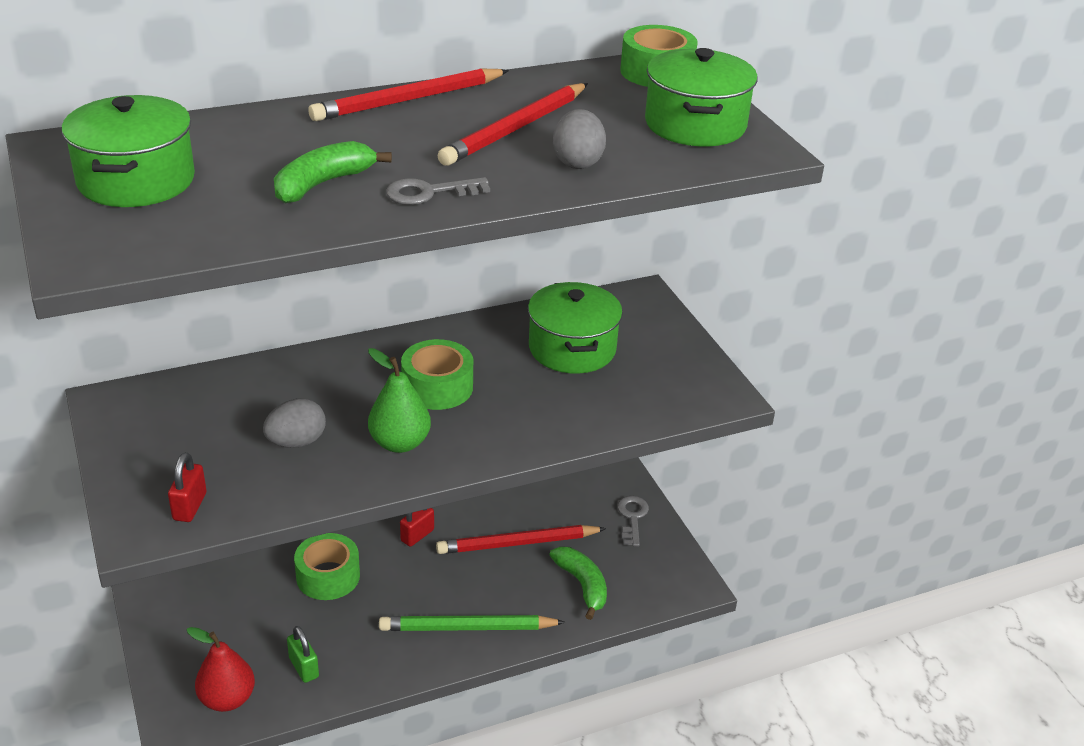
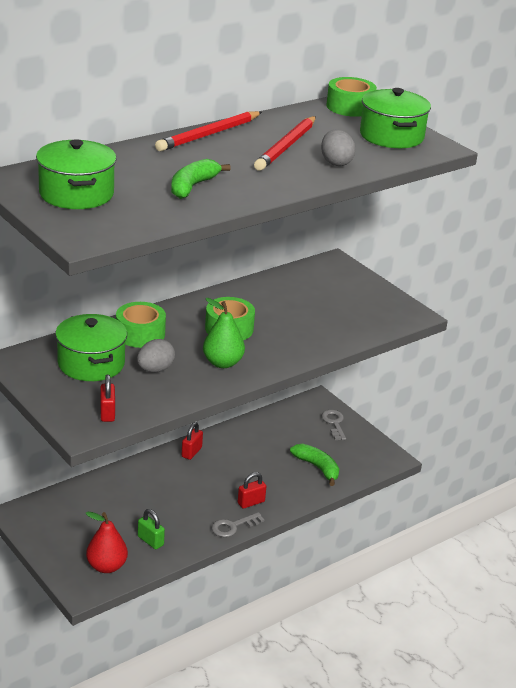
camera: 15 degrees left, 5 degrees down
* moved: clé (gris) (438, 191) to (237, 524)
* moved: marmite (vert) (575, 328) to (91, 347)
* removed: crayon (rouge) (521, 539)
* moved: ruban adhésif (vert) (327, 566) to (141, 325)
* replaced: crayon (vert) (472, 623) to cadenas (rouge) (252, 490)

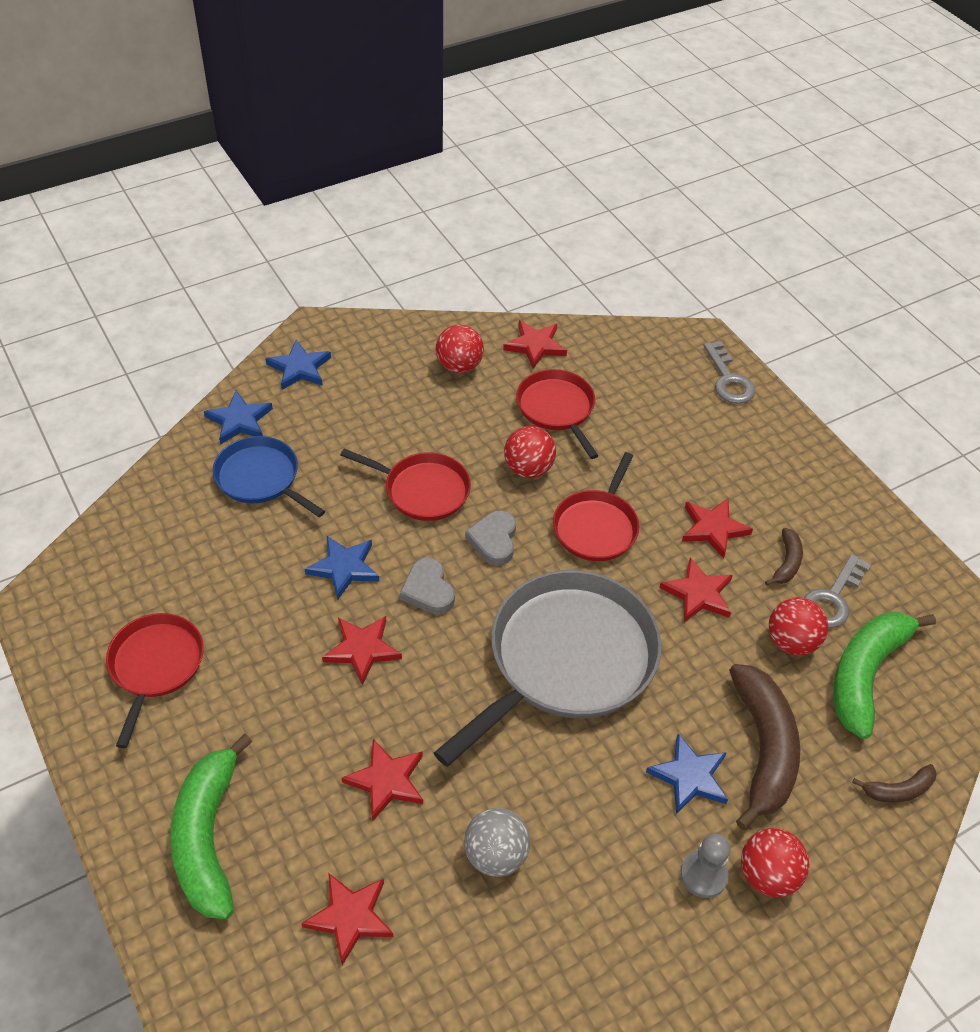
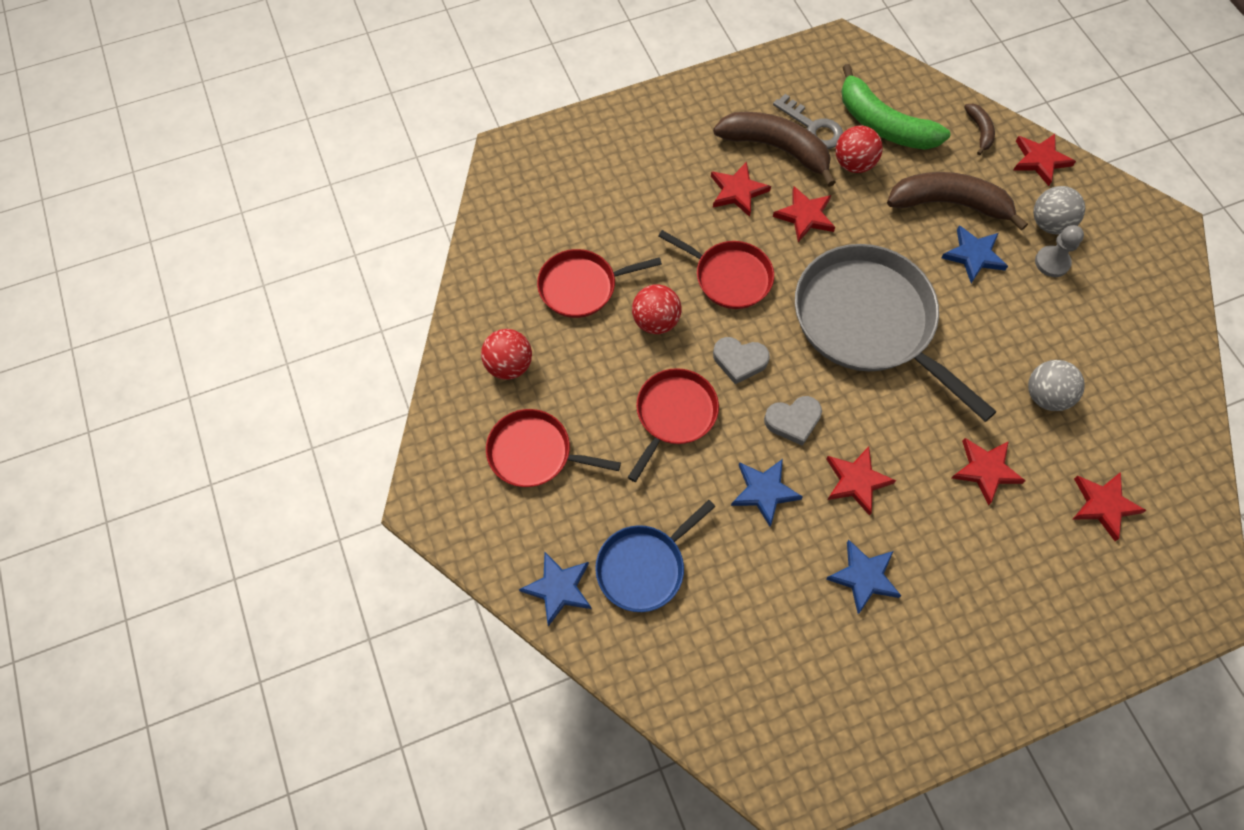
camera: 80 degrees left, 15 degrees up
* moved: étoile (rouge) (535, 344) to (1045, 160)
* moved: étoile (bleu) (298, 365) to (863, 577)
* removed: clé (gris) (729, 372)
* resized: banane (marron) (784, 557) = (774, 149) x2.09
* moved: poêle (rouge) (155, 680) to (553, 448)
* removed: banane (vert) (211, 826)
* recoloured: balle (rouge) (775, 862) to balle (gris) (1059, 210)

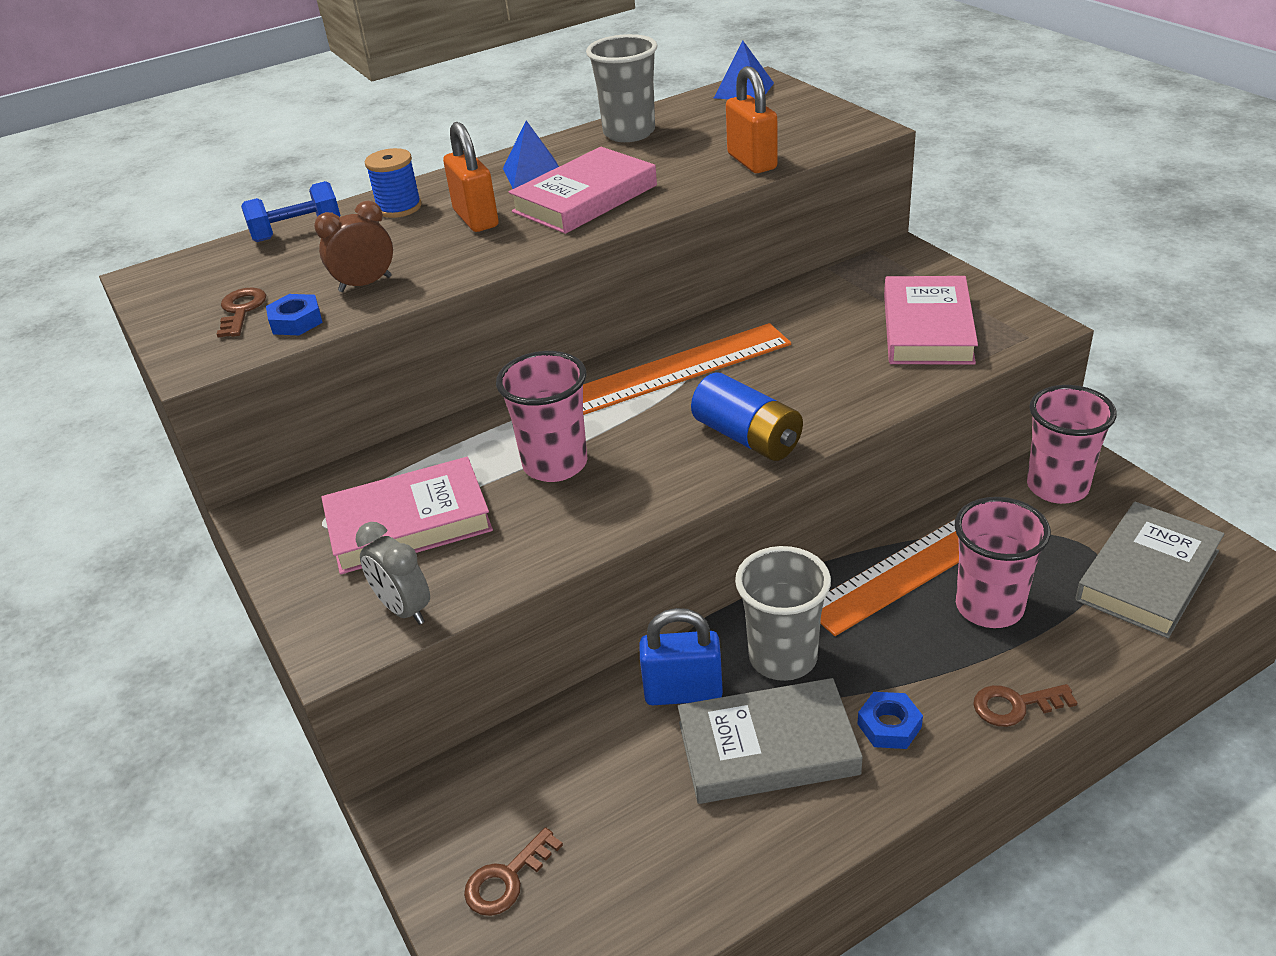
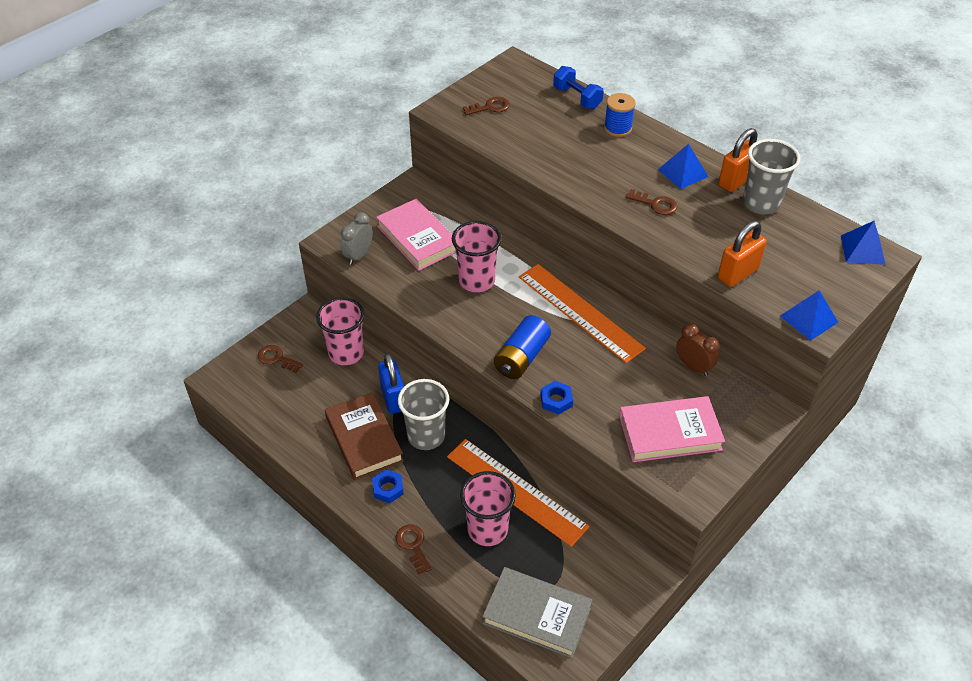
camera: 70 degrees right, 10 degrees up
* moved: cadenas (orange) (471, 177) to (738, 160)
* replaced: livre (rose) (583, 190) to clé (marron) (651, 202)
* moved: réveil (marron) (353, 246) to (698, 349)
* moved: écrou (bleu) (294, 314) to (556, 398)
* moved: gobelet (rose) (1072, 444) to (340, 331)
* recoloured: livre (gris) (770, 741) to livre (marron) (364, 436)
* added: pyramide (bleu) (809, 315)

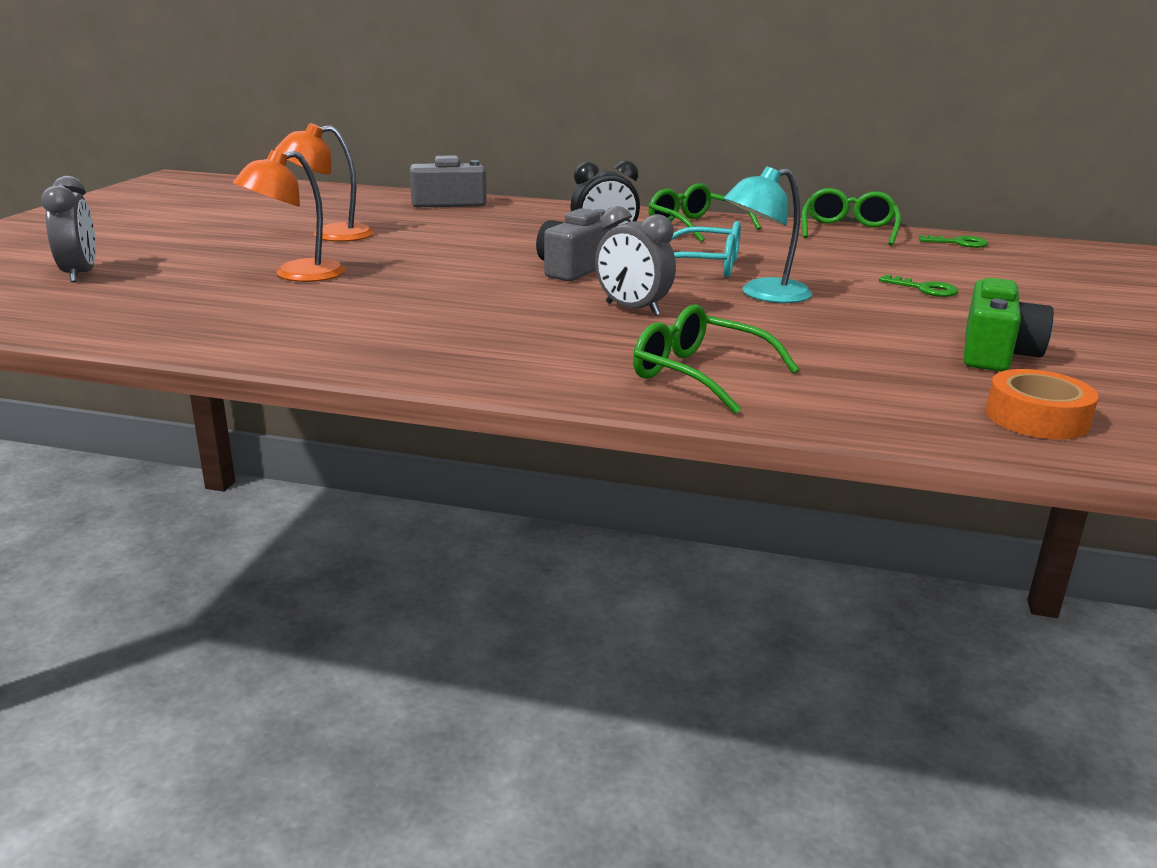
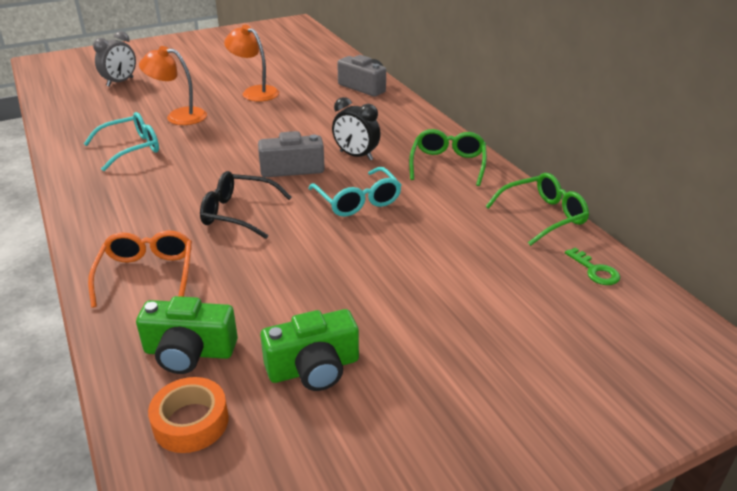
camera: 50 degrees right, 10 degrees up
* removed: lampe (turquoise) (767, 234)
* replaced: réveil (gris) (635, 261) to lunettes (noir) (246, 205)
* removed: clé (vert) (918, 286)
* recoloured: lunettes (vert) (716, 359) to lunettes (orange) (140, 269)
* added: lunettes (turquoise) (121, 141)
* added: appareil photo (vert) (187, 335)

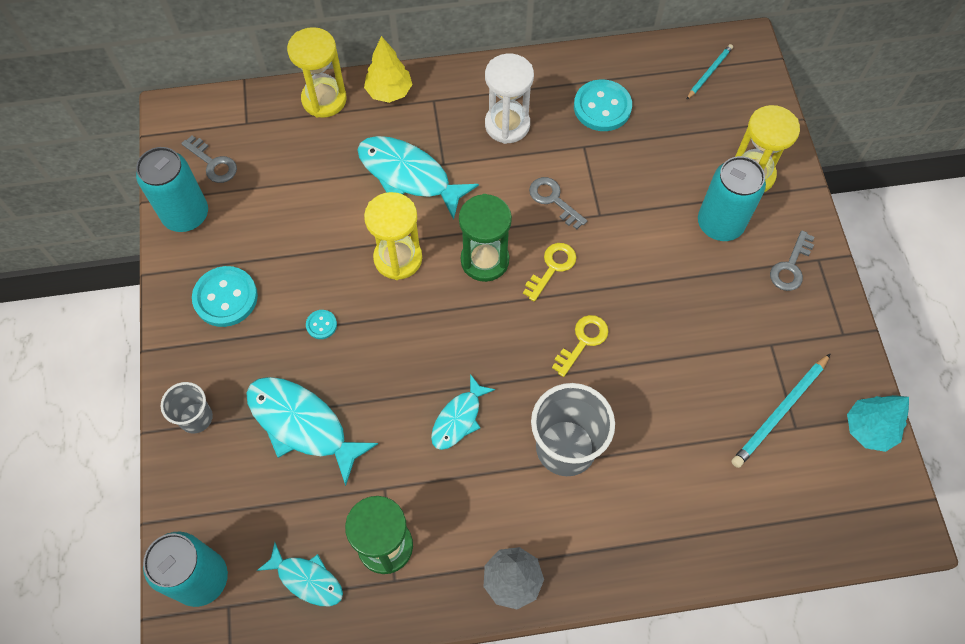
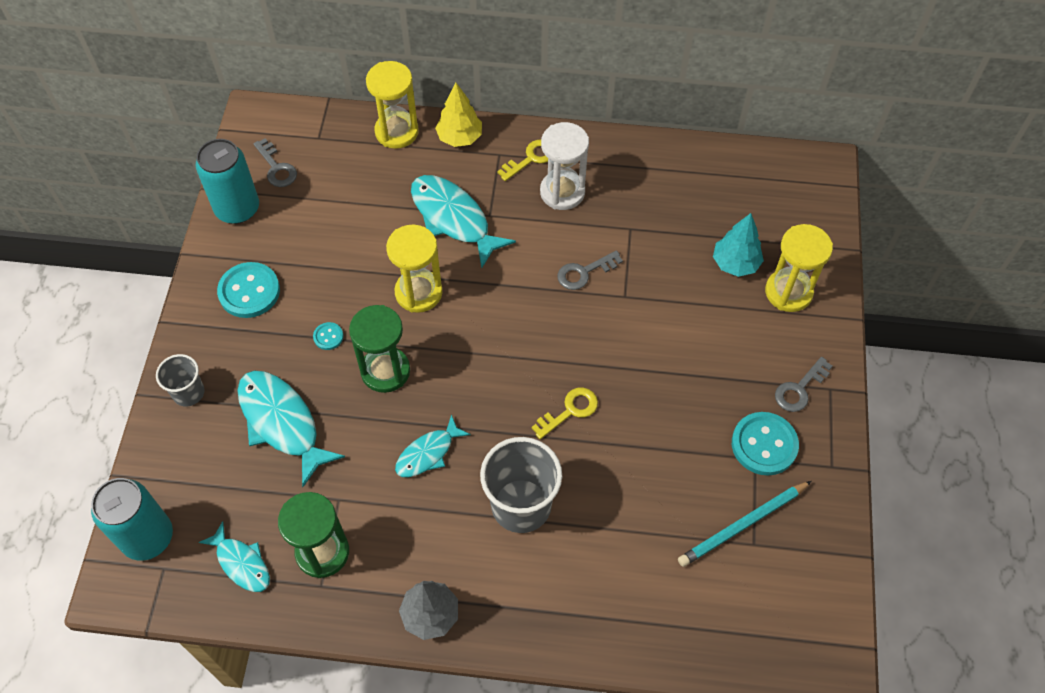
camera: 15 degrees right, 5 degrees down
* removed: crayon (turquoise) (709, 72)
* moved: bouton (turquoise) (603, 105) to (765, 444)
* removed: canette (turquoise) (732, 198)
* turned: clé (gris) (558, 203) = (590, 270) 90 degrees counterclockwise
* moved: sablier (vert) (485, 238) to (379, 349)
* moved: clé (jaune) (550, 272) to (522, 160)
* moved: arbre (turquoise) (878, 423) to (738, 245)

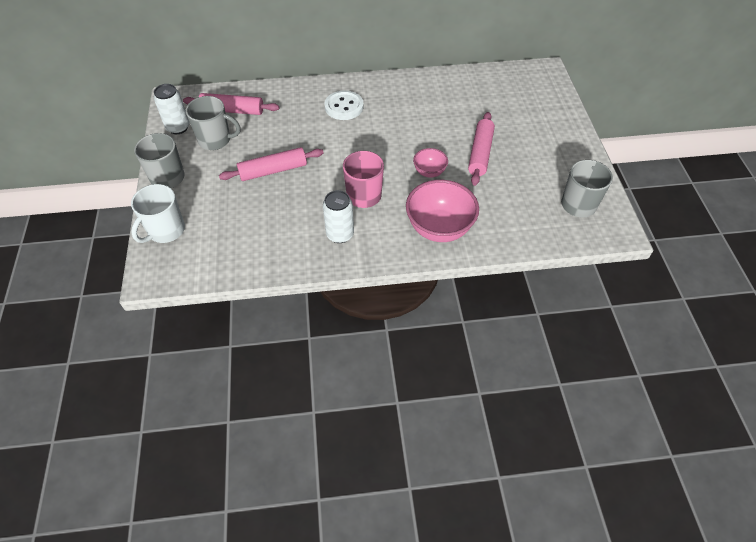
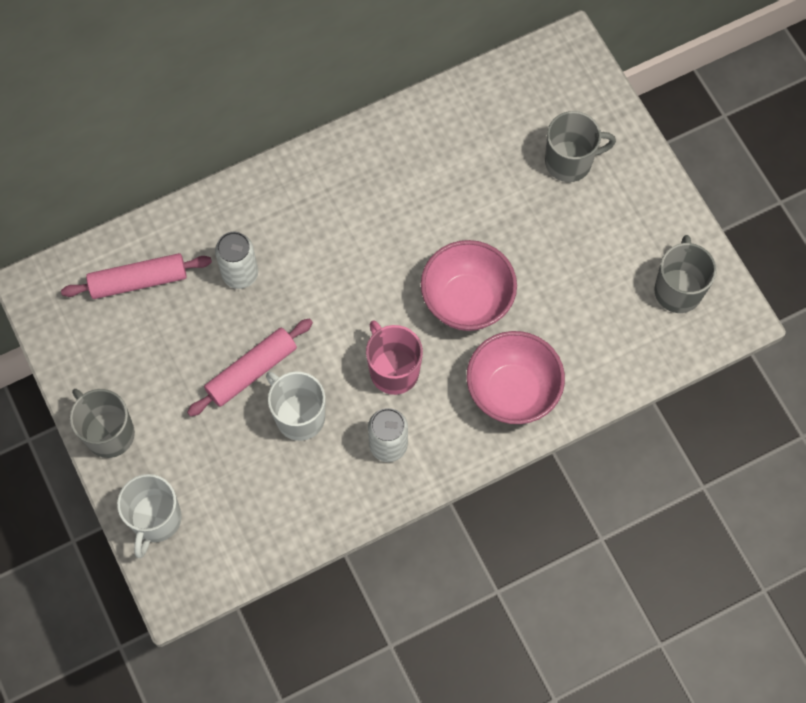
camera: 20 degrees left, 15 degrees up
* moved: canette (blanc) (172, 109) to (236, 260)
* removed: bouton (blanc) (344, 105)
* moved: tasse (gris) (213, 123) to (580, 146)
* removed: rouleau à pâtisserie (rose) (481, 149)
* resized: bol (rose) (430, 163) = (469, 285) x1.91
* added: tasse (blanc) (295, 406)

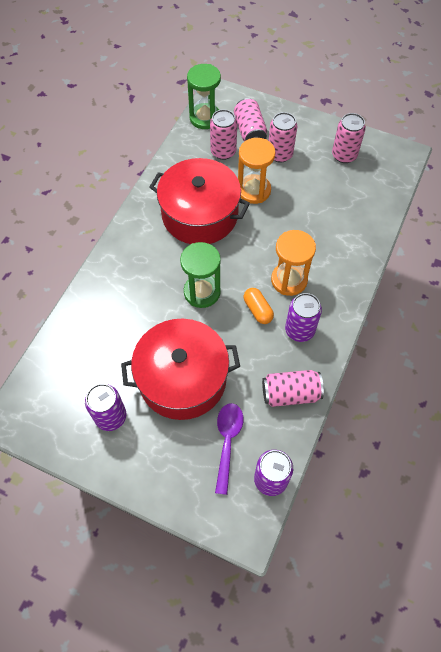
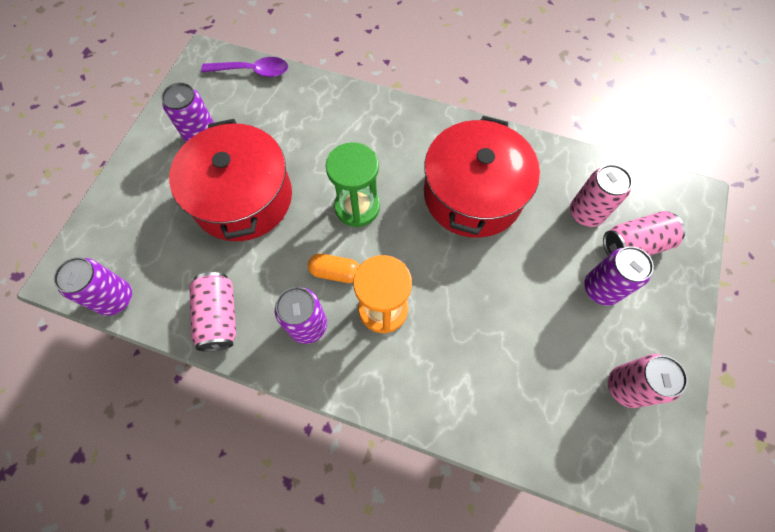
camera: 85 degrees right, 5 degrees up
* removed: sablier (vert) (204, 96)
* recoloured: canette (rose) (283, 137) to canette (violet) (619, 276)
* removed: sablier (orange) (256, 171)
* turned: gélule (orange) (259, 306) = (334, 268) 45 degrees clockwise
* moved: cuillère (violet) (229, 449) to (244, 67)

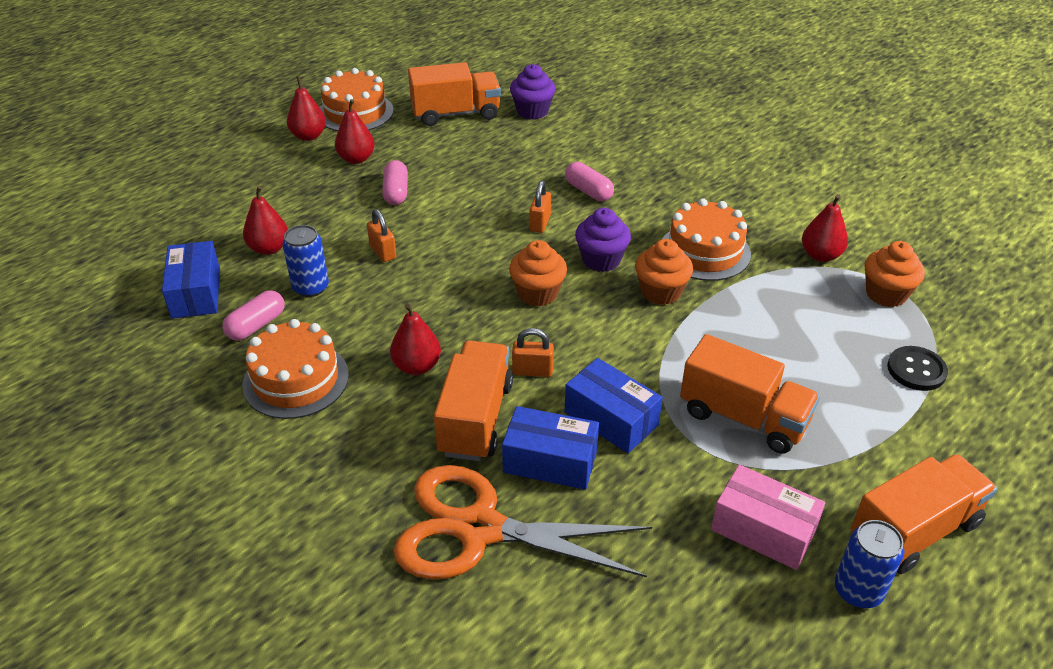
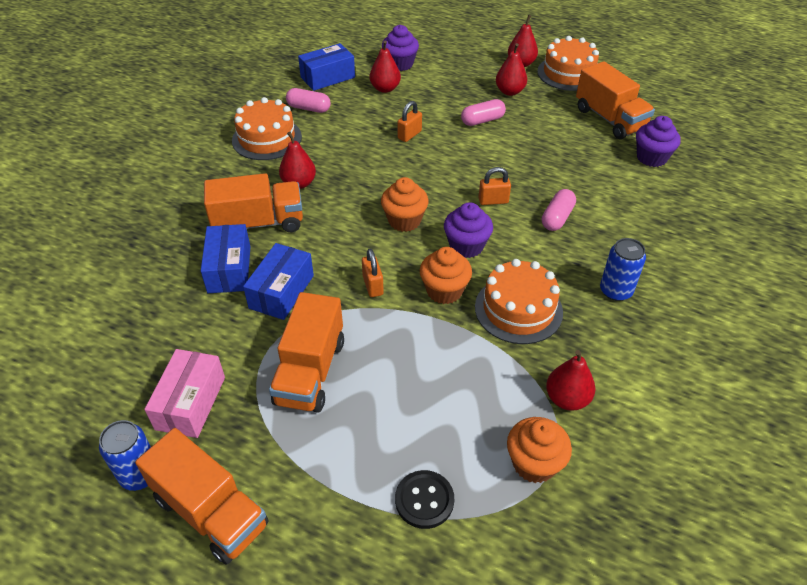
camera: 70 degrees right, 5 degrees up
* moved: canette (bleu) (306, 261) to (623, 269)
* moved: cadenas (orange) (533, 352) to (373, 273)
* removed: ciseaux (orange) (522, 522)
* added: muffin (violet) (400, 48)

